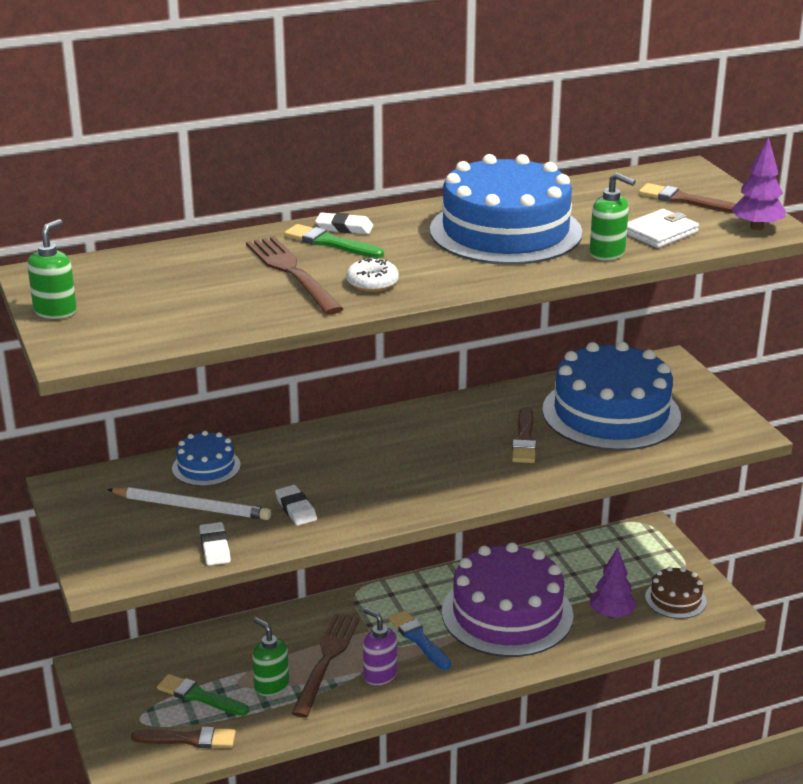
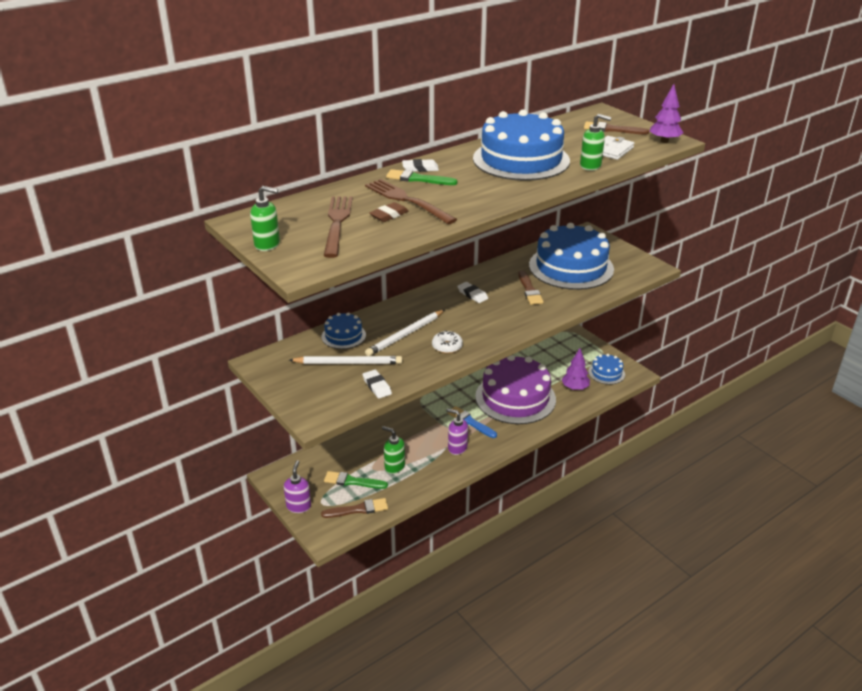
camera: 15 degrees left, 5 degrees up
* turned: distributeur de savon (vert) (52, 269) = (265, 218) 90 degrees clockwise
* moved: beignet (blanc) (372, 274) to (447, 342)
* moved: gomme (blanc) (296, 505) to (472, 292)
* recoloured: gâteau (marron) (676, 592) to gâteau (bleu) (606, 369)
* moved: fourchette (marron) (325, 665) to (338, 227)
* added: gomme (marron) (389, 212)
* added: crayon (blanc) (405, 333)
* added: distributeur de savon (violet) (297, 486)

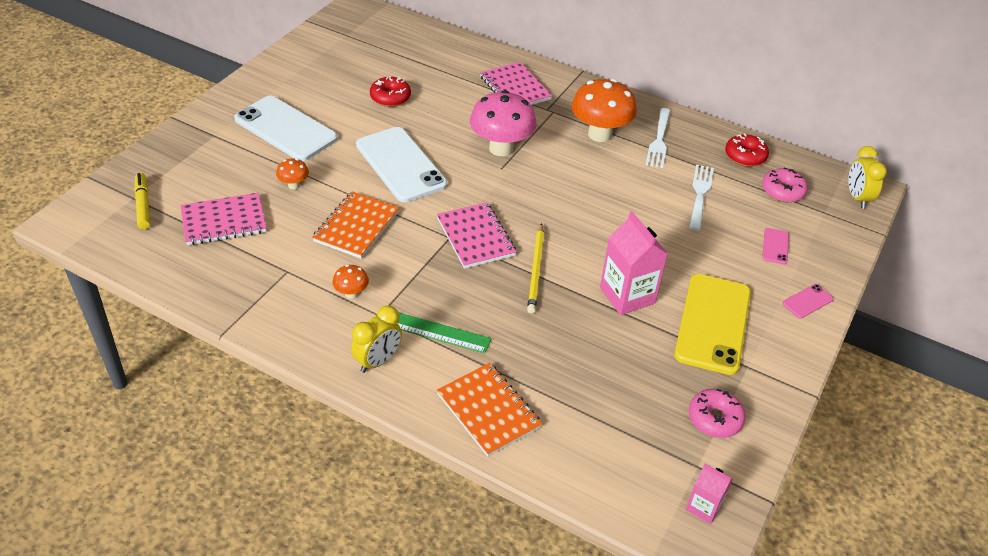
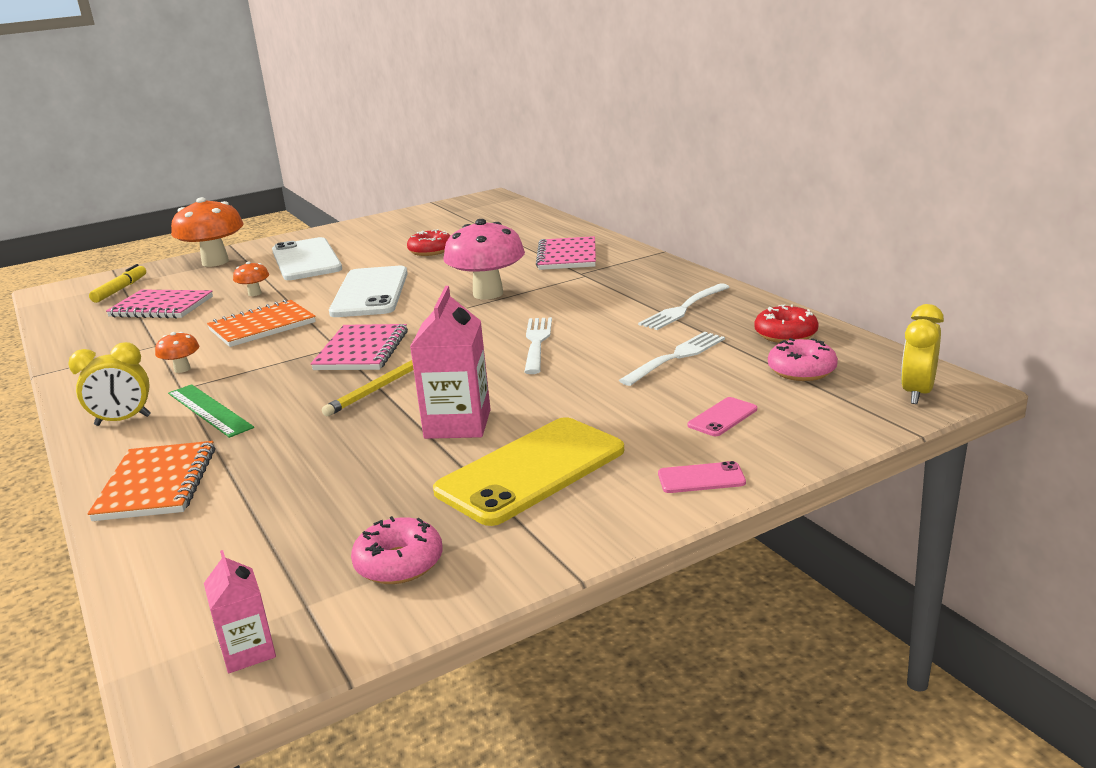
camera: 35 degrees right, 20 degrees down
* moved: champignon (orange) (604, 110) to (207, 232)
* added: fourchette (blanc) (538, 345)

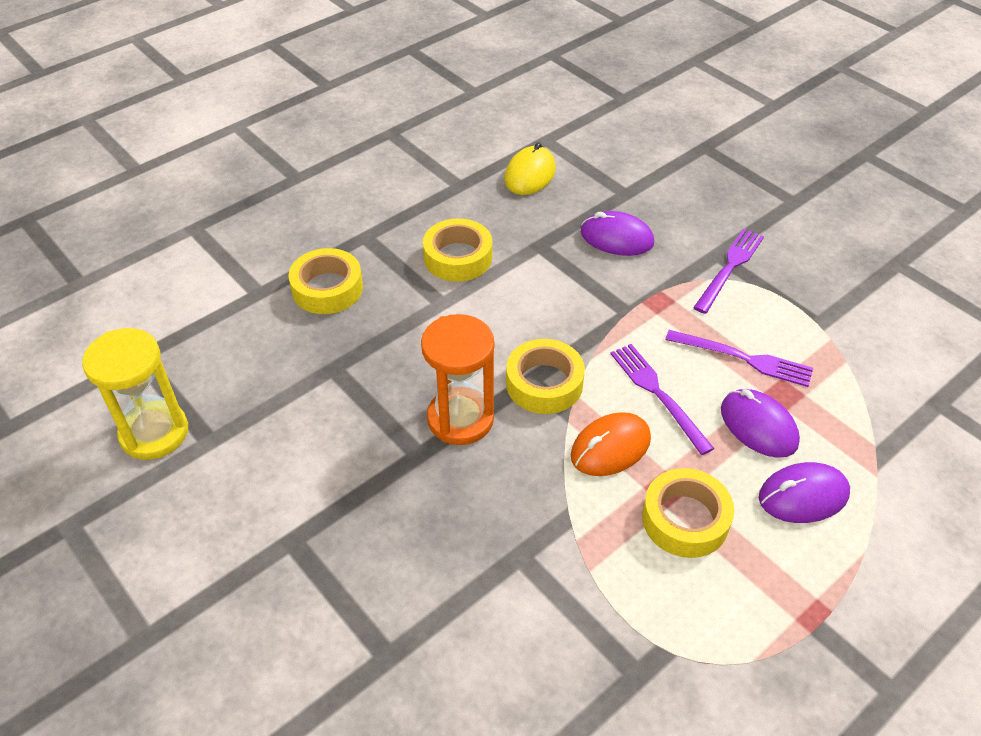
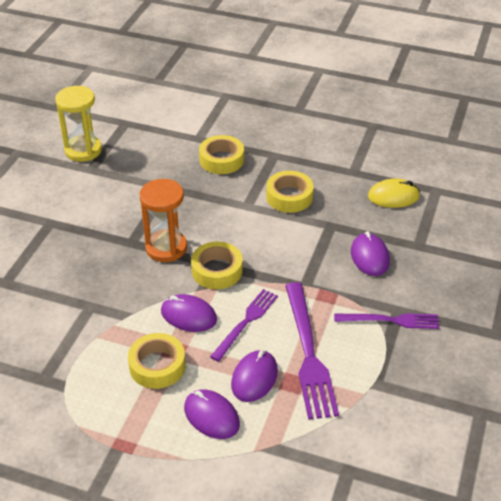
camera: 60 degrees right, 5 degrees down
* resized: fourchette (violet) (739, 358) = (312, 351) x1.60
* recoloured: souris (orange) (610, 444) to souris (violet) (189, 313)

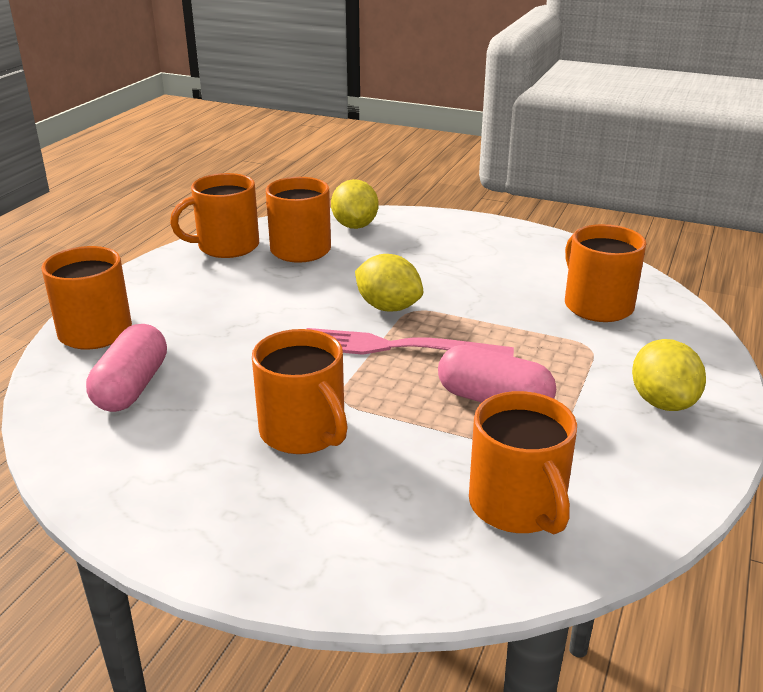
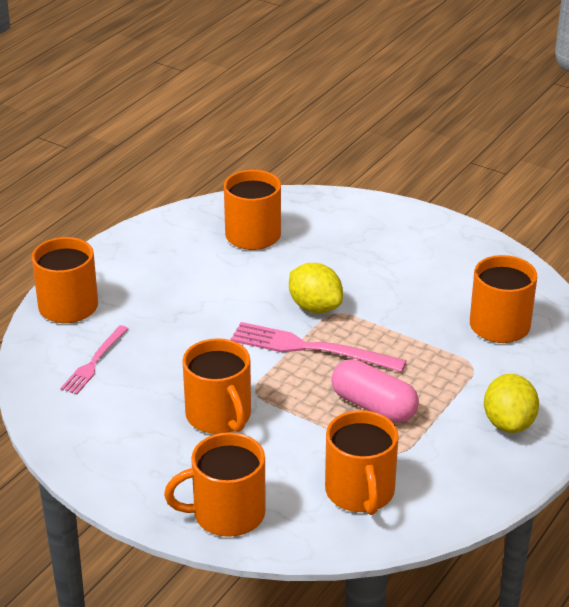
camera: 10 degrees right, 5 degrees up
* moved: tasse (orange) (214, 215) to (215, 484)
* removed: citron (jaune) (354, 204)
* replaced: gélule (rose) (126, 368) to fourchette (rose) (94, 359)

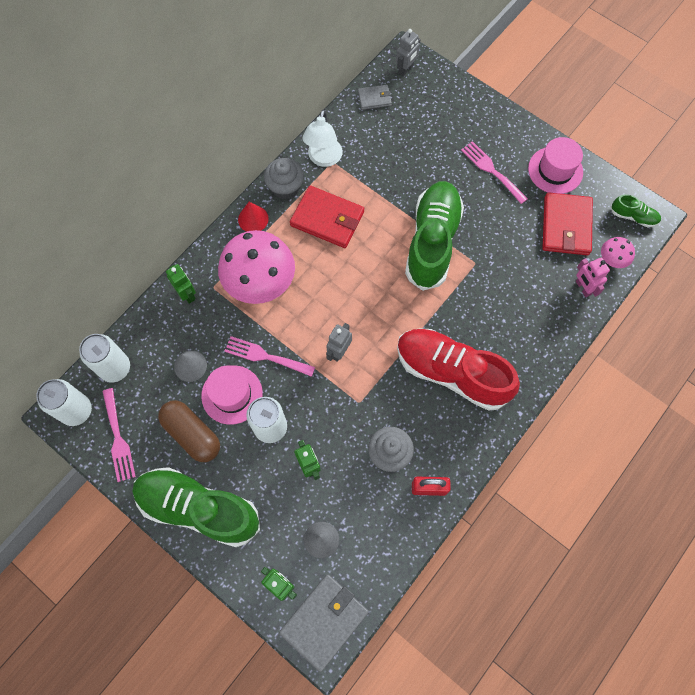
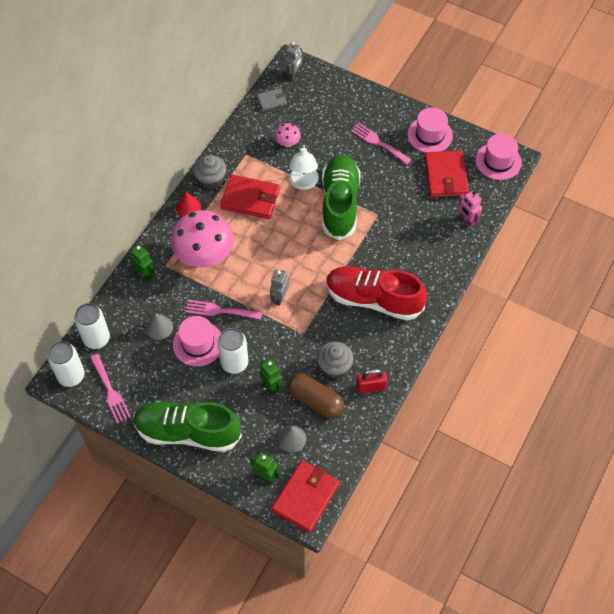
camera: 10 degrees left, 10 degrees down
* moved: lampe (blanc) (322, 138) to (304, 166)
* replaced: chaussure (vert) (635, 210) to chapeau (rose) (499, 157)
* moved: champignon (rose) (618, 252) to (288, 135)
* moved: gélule (marron) (189, 431) to (315, 395)
* recoloured: portefeuille (gris) (324, 623) to portefeuille (rouge) (305, 496)

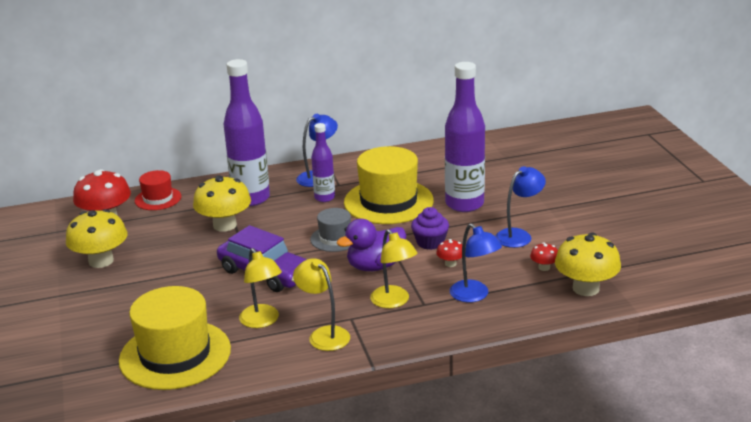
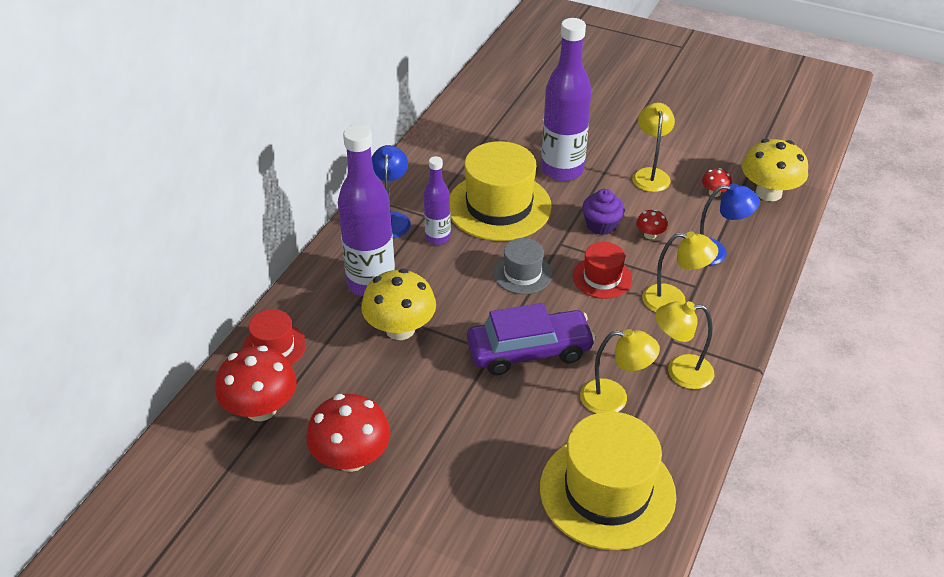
camera: 50 degrees left, 15 degrees up
* recoloured: lampe (bleu) (520, 207) to lampe (jaune) (653, 147)
* recoloured: champignon (jaune) (96, 238) to champignon (rouge) (348, 433)
* replaced: canard (violet) (371, 245) to chapeau (rouge) (602, 270)

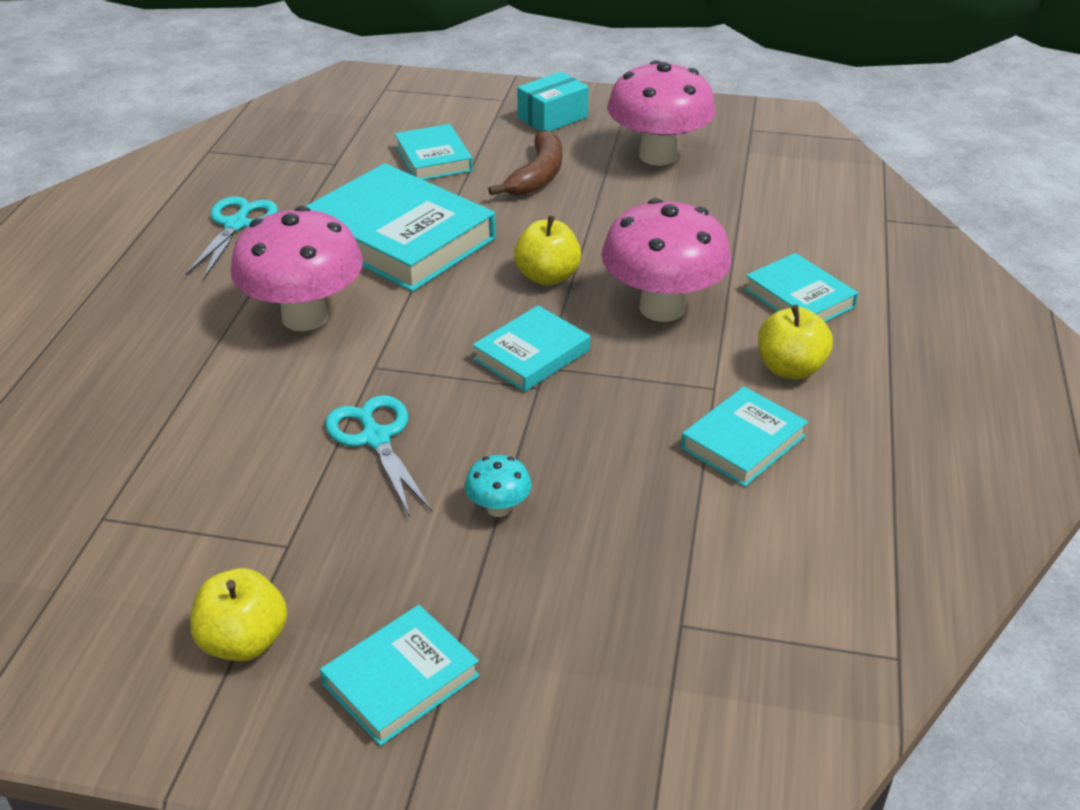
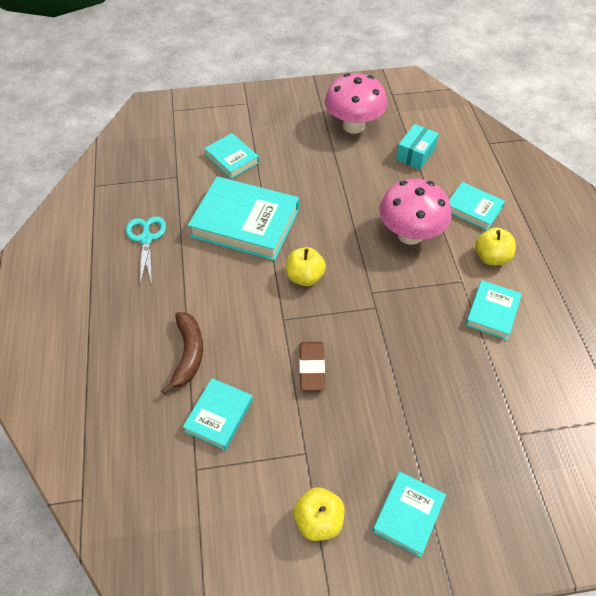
camera: 20 degrees left, 15 degrees up
* moved: boîte (turquoise) (553, 101) to (417, 147)
* moved: banane (marron) (525, 163) to (182, 353)
* removed: champignon (rose) (296, 268)
* moved: pomme (jaune) (547, 251) to (306, 266)
* moved: livre (turquoise) (531, 348) to (218, 414)
* replaced: ciseaux (turquoise) (378, 456) to gomme (marron) (312, 366)
* removed: champignon (turquoise) (498, 486)

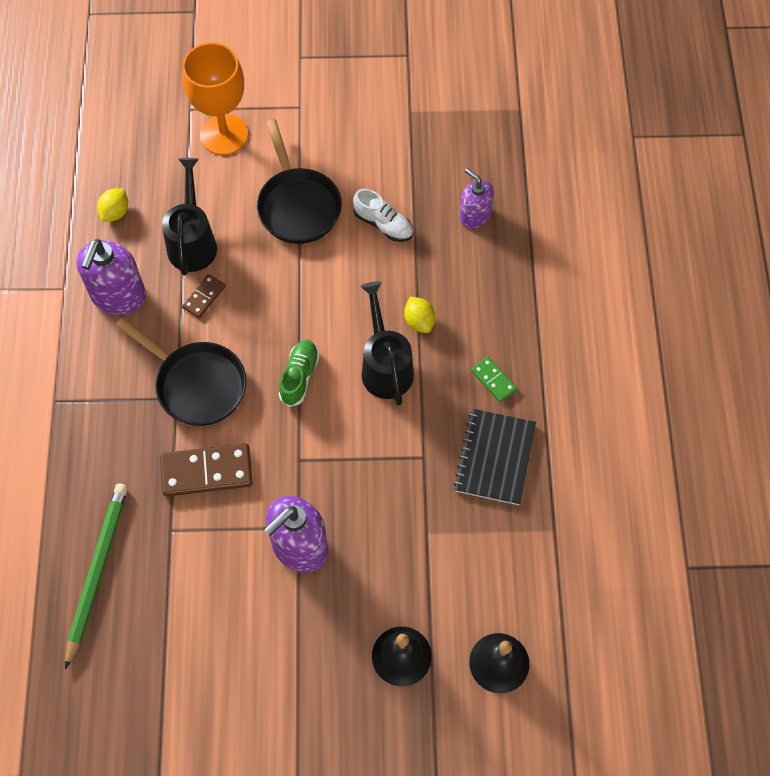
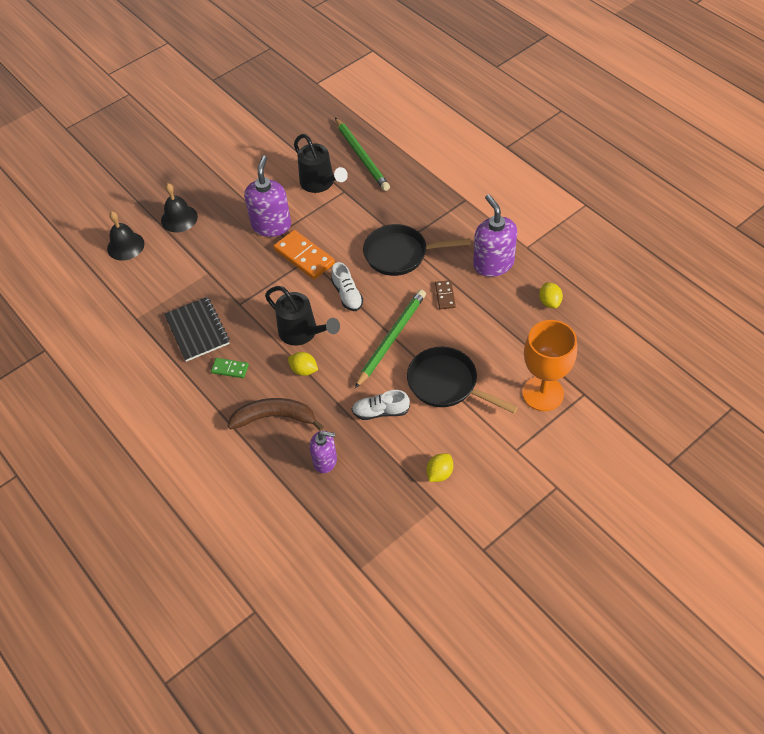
camera: 145 degrees right, 10 degrees down
* moved: arrosoir (noir) (189, 216) to (321, 163)
* recoloured: chaussure (vert) (299, 373) to chaussure (blanc) (347, 286)
* removed: domino (marron) (206, 470)
* added: domino (orange) (304, 255)
* added: crayon (vert) (390, 338)
* added: banane (marron) (276, 414)
* added: citron (jaune) (439, 468)

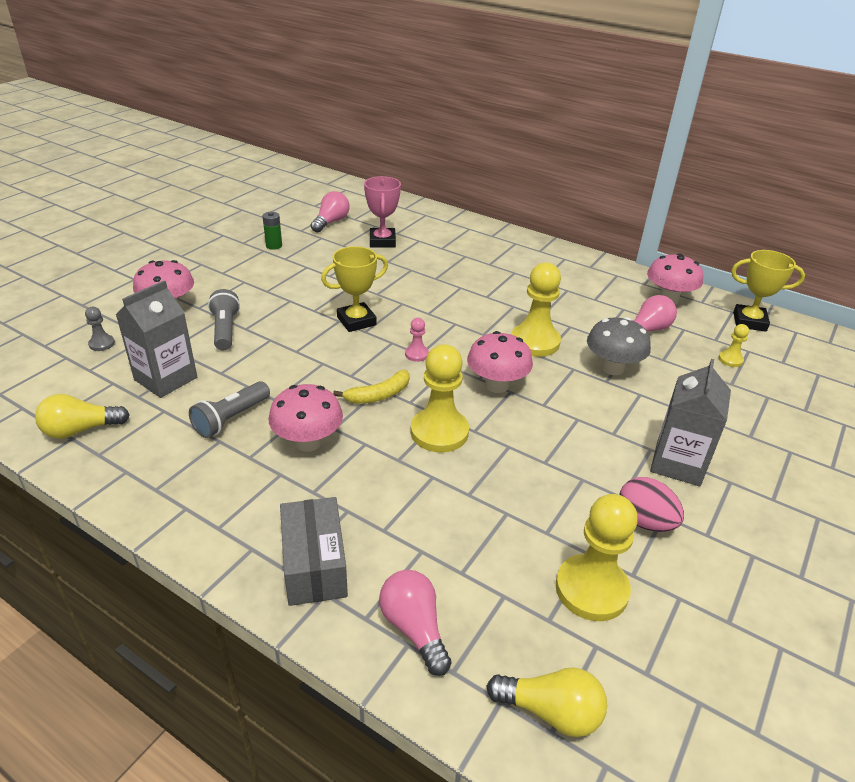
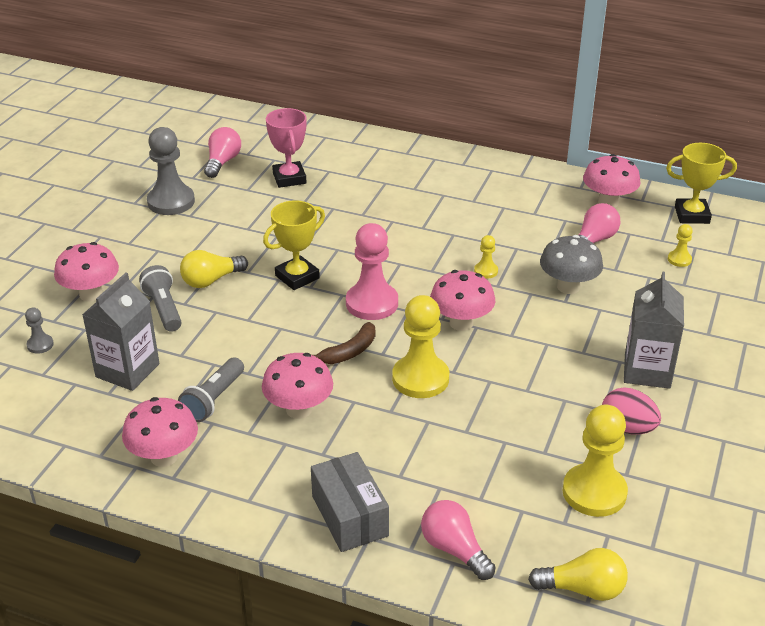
camera: 10 degrees left, 0 degrees up
* replaced: pile (vert) (272, 231) to pion (gris) (171, 171)
* resized: pion (jaune) (536, 309) = (486, 257) x0.47
* resized: pion (rose) (417, 340) = (372, 271) x2.13
* recoloured: banane (jaune) (371, 387) to banane (marron) (344, 343)
* moved: ampoule (jaune) (82, 416) to (214, 269)
* added: champignon (rose) (160, 432)

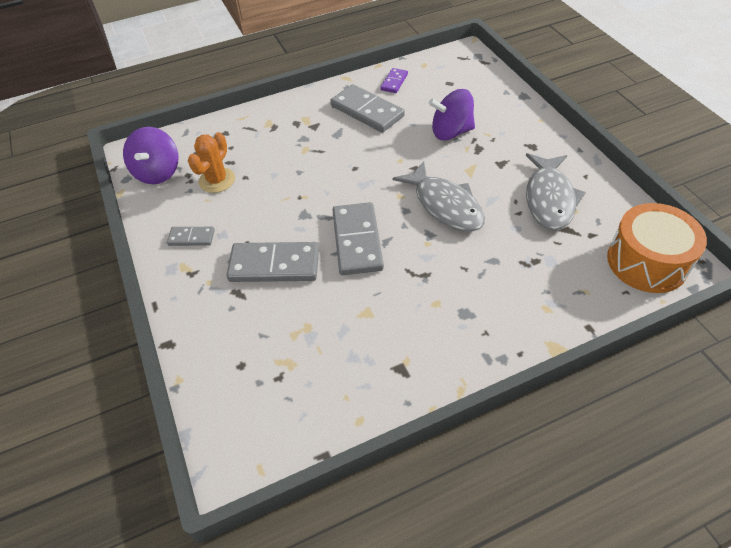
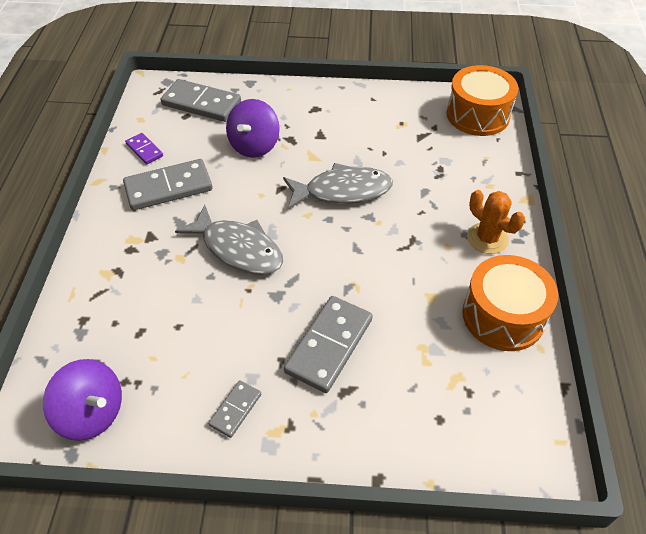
camera: 65 degrees left, 0 degrees up
* moved: cactus (orange) (211, 162) to (496, 222)
* moved: poisson (gris) (556, 191) to (229, 240)
* moved: domino (gris) (358, 238) to (201, 100)
* added: tambour (orange) (510, 303)

